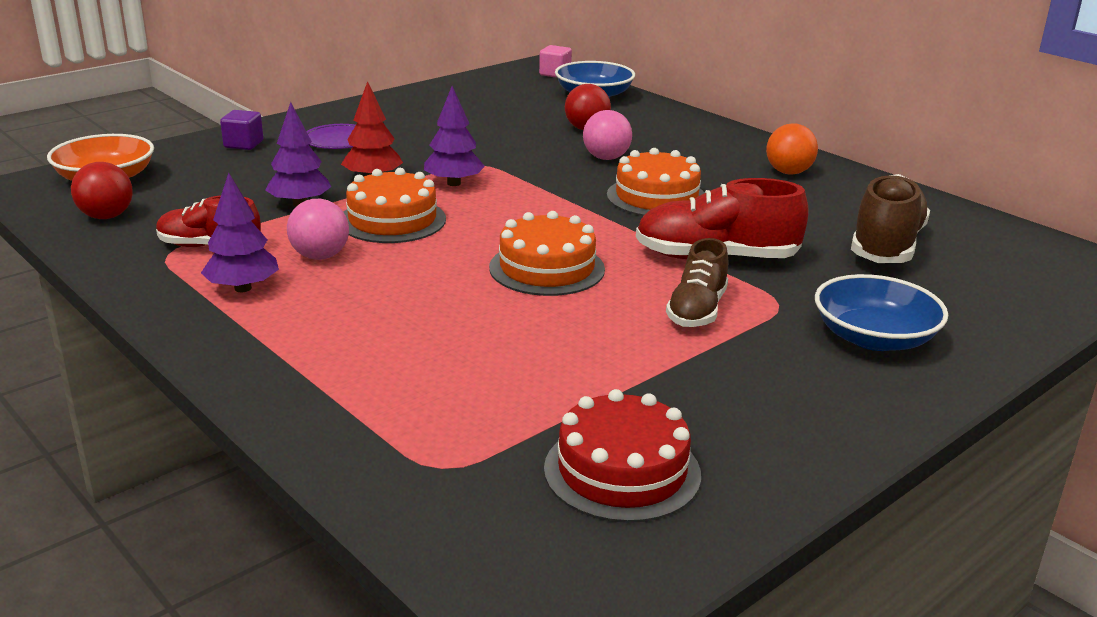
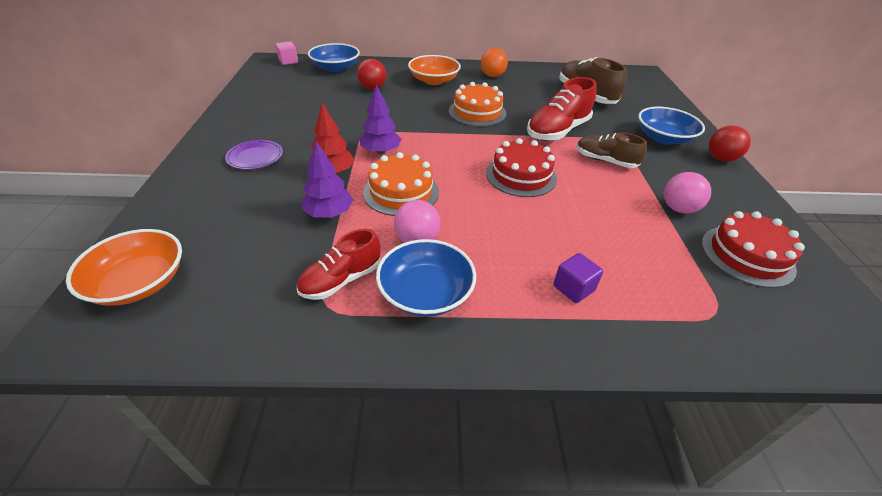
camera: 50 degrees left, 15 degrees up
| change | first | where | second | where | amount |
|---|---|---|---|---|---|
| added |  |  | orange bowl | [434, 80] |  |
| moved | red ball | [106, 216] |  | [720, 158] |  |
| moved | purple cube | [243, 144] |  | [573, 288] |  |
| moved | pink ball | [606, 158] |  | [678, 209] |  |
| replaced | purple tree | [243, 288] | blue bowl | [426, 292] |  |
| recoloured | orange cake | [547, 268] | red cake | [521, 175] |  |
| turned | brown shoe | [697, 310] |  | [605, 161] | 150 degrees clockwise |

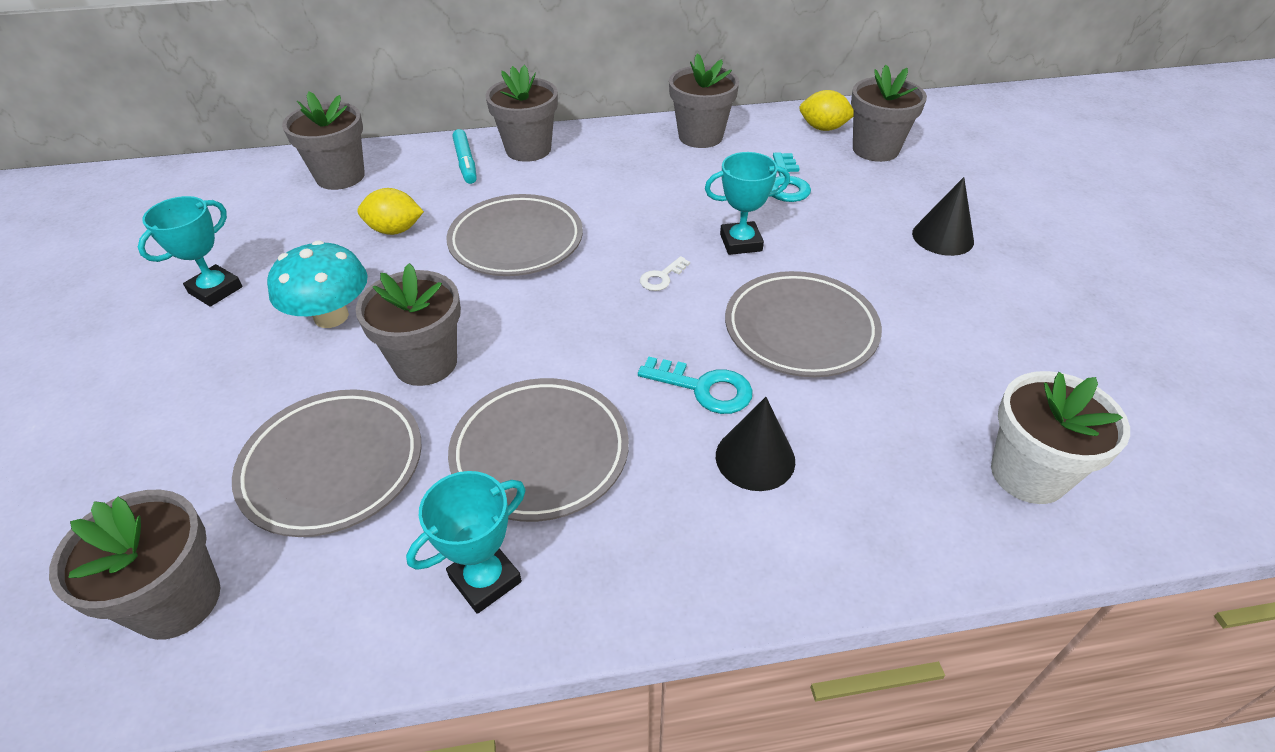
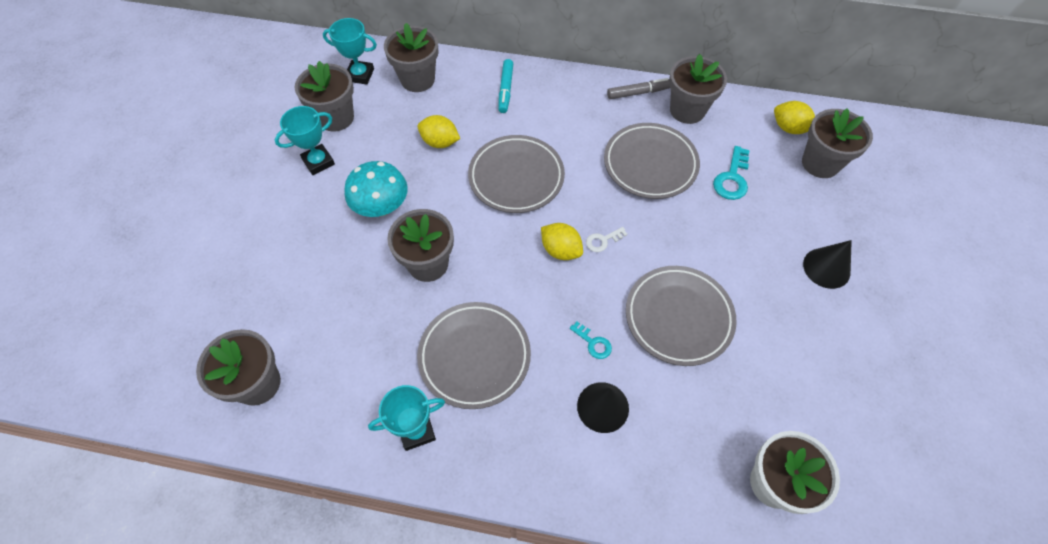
camera: 20 degrees right, 15 degrees up
| change | first | where | second | where | amount |
|---|---|---|---|---|---|
| added |  |  | yellow lemon | [560, 250] |  |
| added |  |  | grey marker | [638, 93] |  |
| moved | grey plate | [333, 466] |  | [650, 164] |  |
| moved | grey flower pot | [528, 149] |  | [336, 118] |  |
| moved | turquoise trophy | [741, 242] |  | [360, 75] |  |
| resized | turquoise key | [704, 388] |  | [593, 343] | x0.61 |

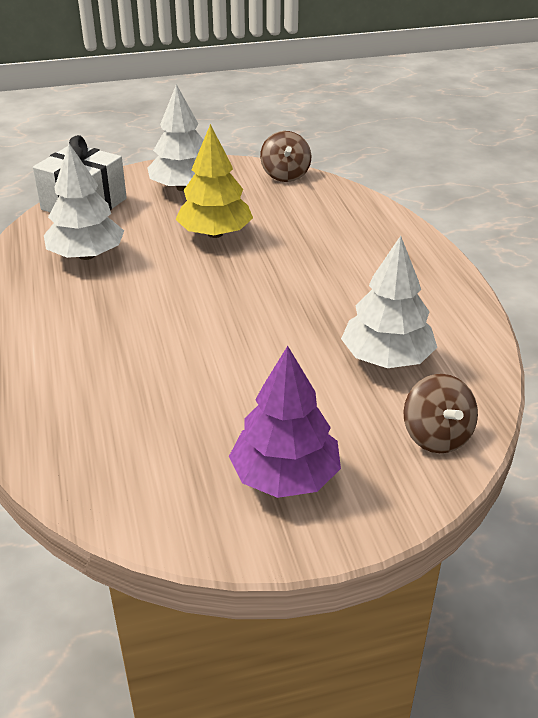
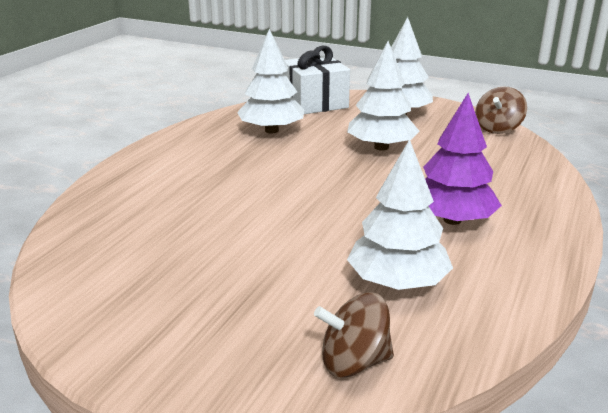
camera: 40 degrees right, 10 degrees down
| change | first | where | second | where | amount |
|---|---|---|---|---|---|
| moved | purple tree | [285, 476] |  | [452, 220] |  |
| recoloured | yellow tree | [215, 234] | white tree | [381, 147] |  |
| turned | brown spinning top | [436, 436] |  | [354, 362] | 60 degrees clockwise |

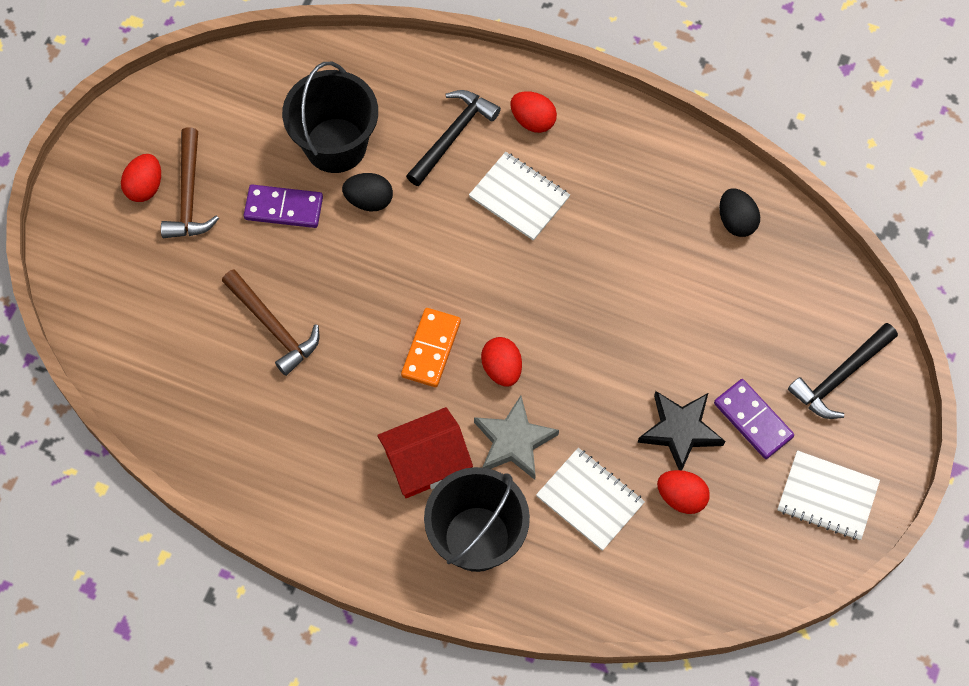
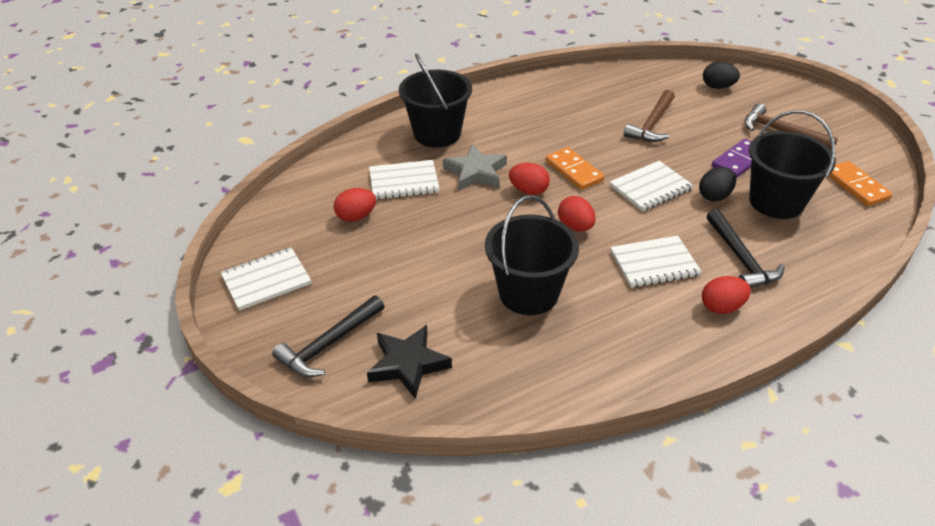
camera: 130 degrees right, 25 degrees down
| change | first | where | second | where | amount |
|---|---|---|---|---|---|
| removed | red house | [426, 462] |  |  |  |
| removed | purple domino | [753, 420] |  |  |  |
| added |  |  | black bucket | [528, 293] |  |
| added |  |  | white notebook | [650, 187] |  |
| added |  |  | orange domino | [856, 186] |  |
| moved | red egg | [145, 187] |  | [575, 227] |  |
| moved | black star | [680, 431] |  | [408, 364] |  |
| moved | black egg | [736, 221] |  | [717, 87] |  |
| turned | brown hammer | [273, 327] |  | [652, 124] | 60 degrees counterclockwise |
| turned | black hammer | [840, 376] |  | [328, 344] | 135 degrees counterclockwise |

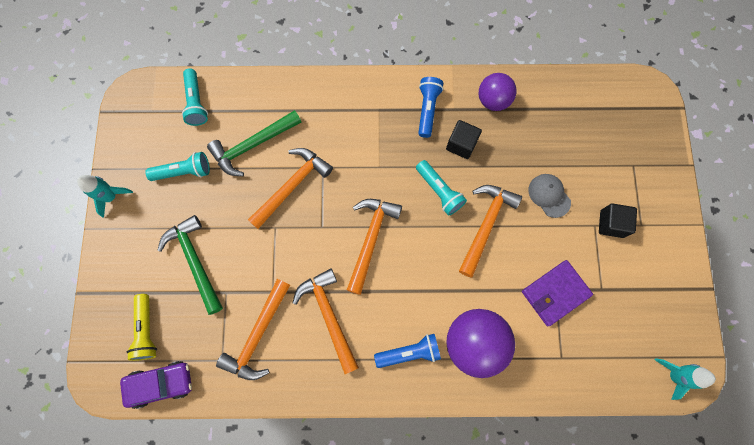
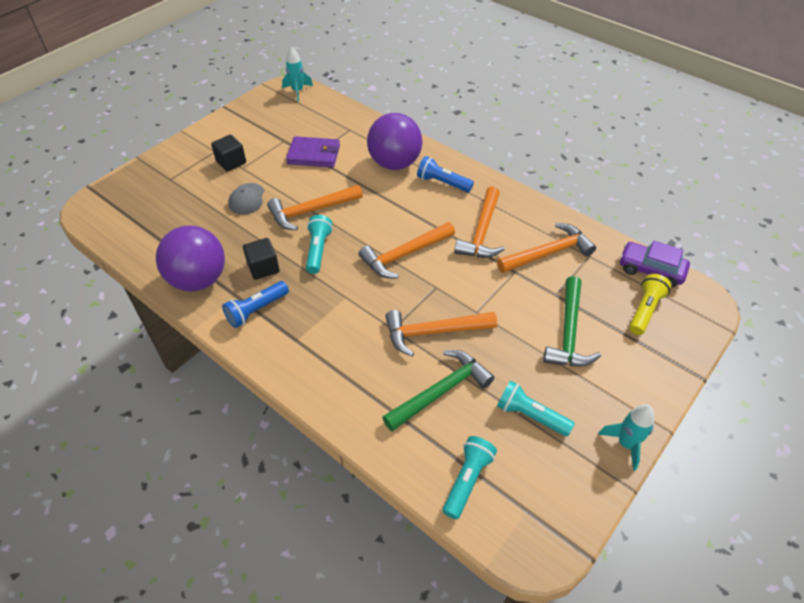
camera: 140 degrees left, 25 degrees down
| change | first | where | second | where | amount |
|---|---|---|---|---|---|
| turned | green hammer | [253, 145] |  | [440, 391] | 45 degrees counterclockwise |
| resized | purple ball | [493, 100] |  | [198, 280] | x1.58 |

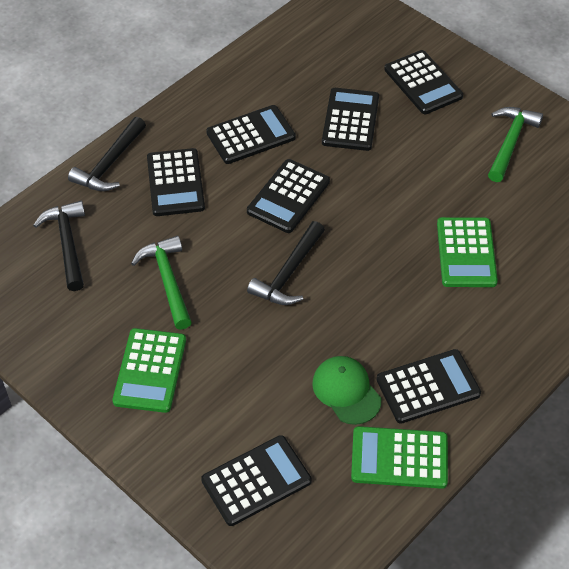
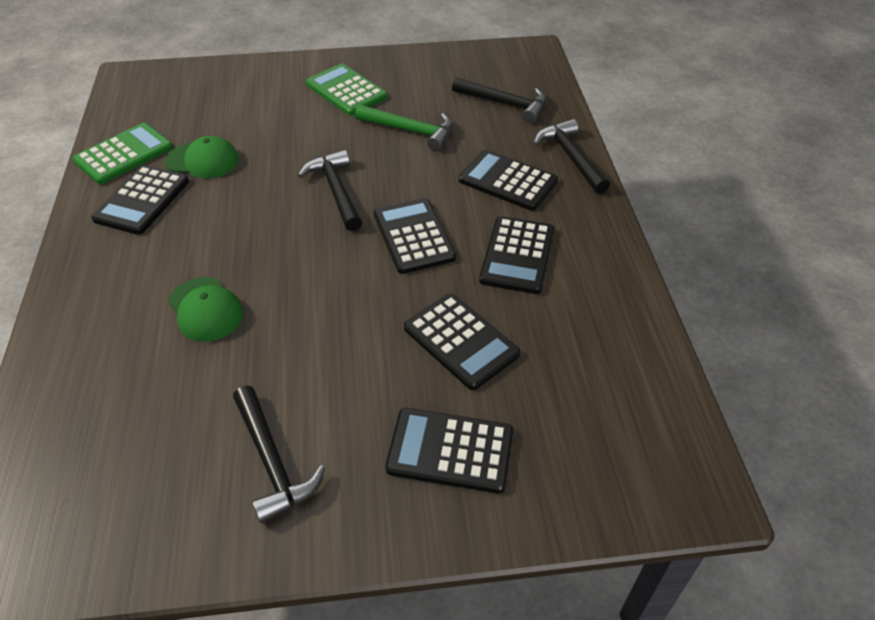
camera: 130 degrees right, 5 degrees down
| change | first | where | second | where | amount |
|---|---|---|---|---|---|
| removed | black calculator | [256, 481] |  |  |  |
| replaced | green calculator | [466, 253] | green cap | [205, 309] |  |
| recoloured | green hammer | [510, 142] | black hammer | [272, 461] |  |

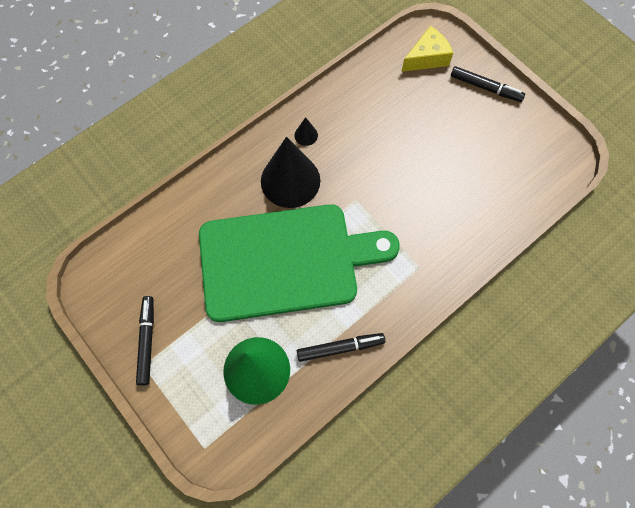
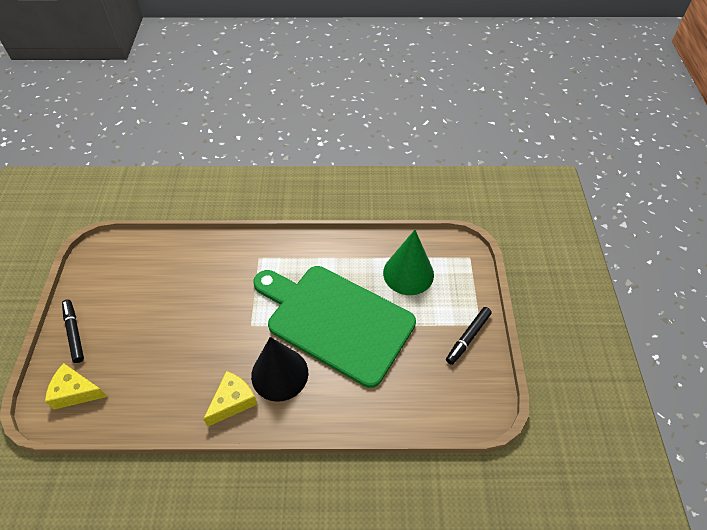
camera: 140 degrees left, 15 degrees down
| change | first | where | second | where | amount |
|---|---|---|---|---|---|
| removed | black marker | [340, 348] |  |  |  |
| replaced | black cone | [306, 135] | yellow cheese | [233, 401] |  |

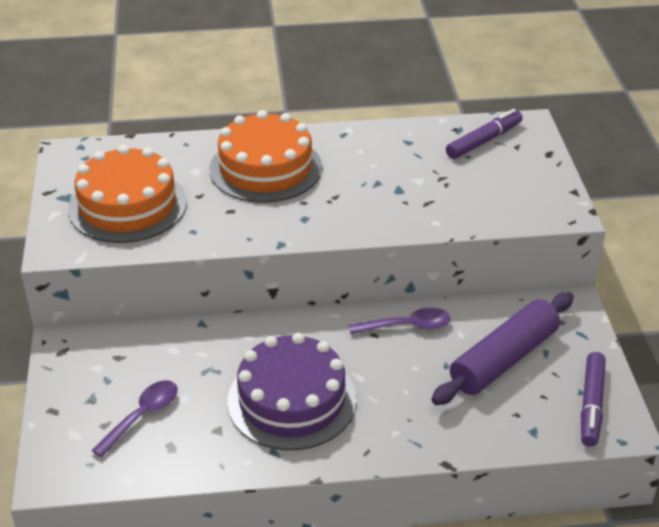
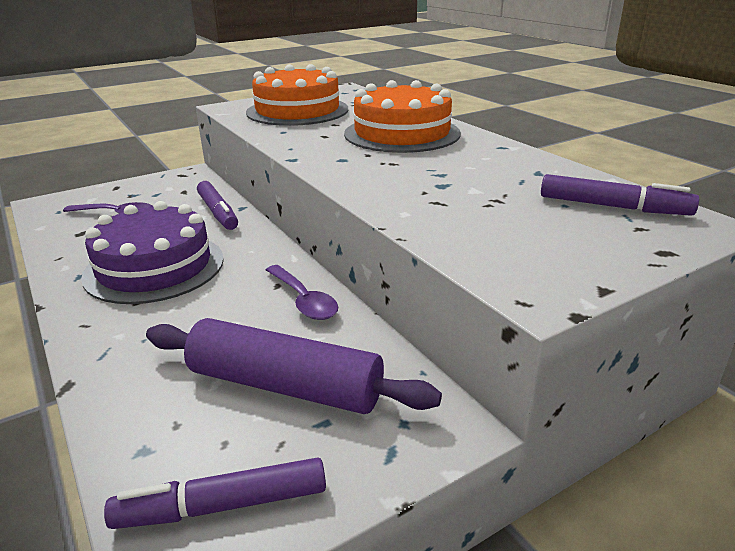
camera: 65 degrees right, 10 degrees down
| change | first | where | second | where | amount |
|---|---|---|---|---|---|
| added |  |  | purple marker | [217, 212] |  |

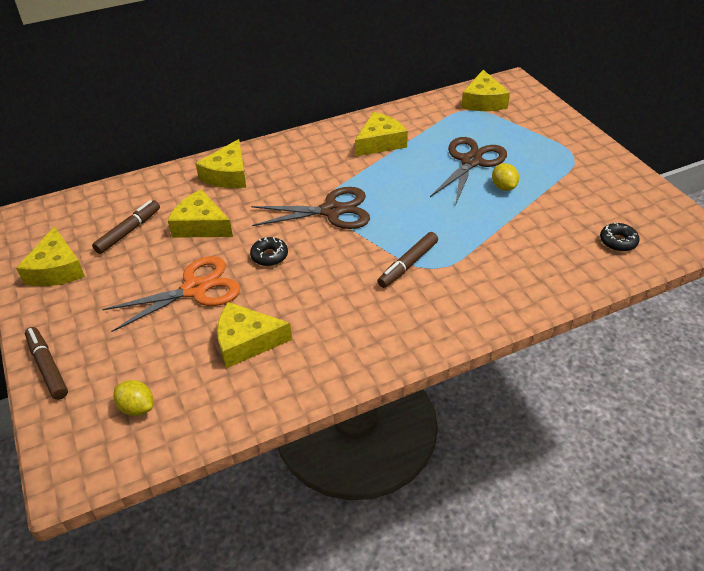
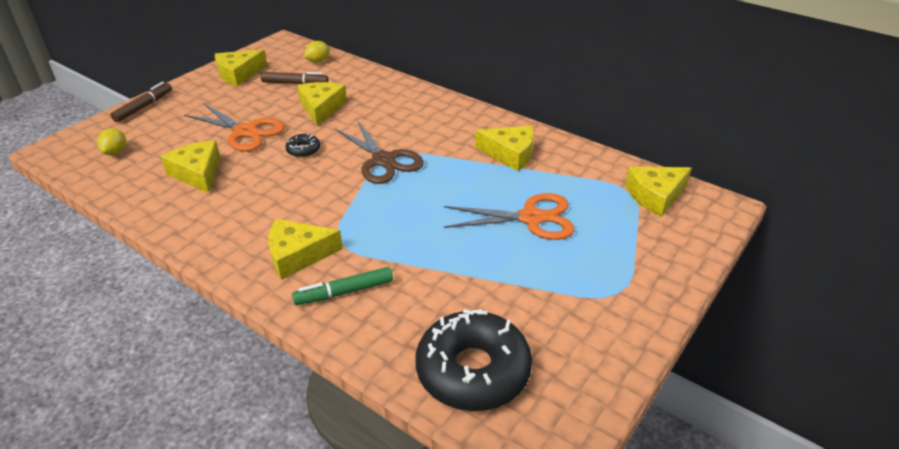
camera: 60 degrees right, 5 degrees down
| change | first | where | second | where | amount |
|---|---|---|---|---|---|
| removed | brown marker | [408, 265] |  |  |  |
| added |  |  | green marker | [344, 292] |  |
| moved | yellow cheese | [228, 175] |  | [298, 255] |  |
| moved | yellow lemon | [503, 187] |  | [318, 61] |  |
| recoloured | brown scissors | [471, 161] | orange scissors | [531, 218] |  |
| resized | black donut | [618, 241] |  | [473, 370] | x2.32 |

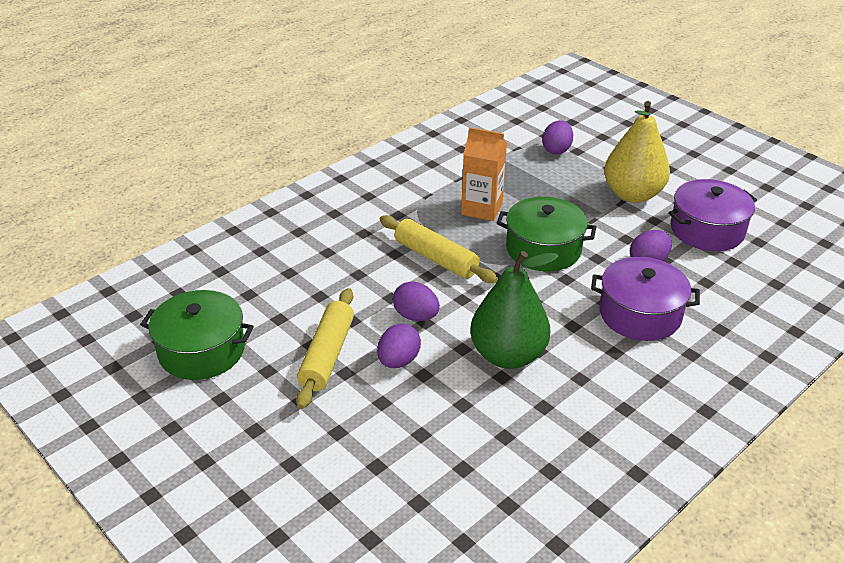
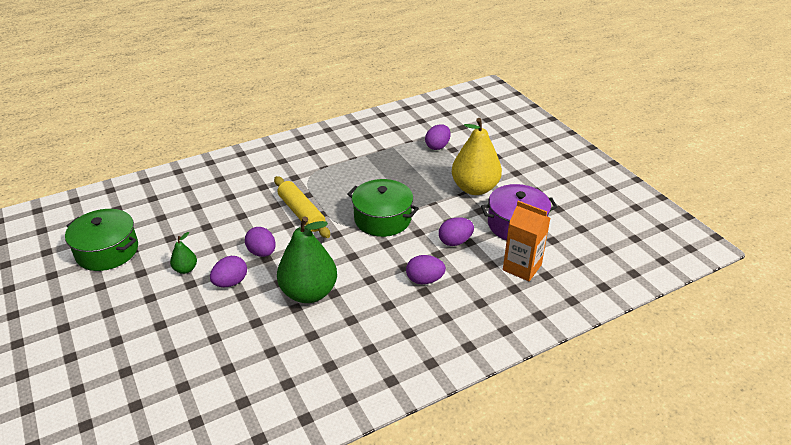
camera: 15 degrees right, 0 degrees up
| change | first | where | second | where | amount |
|---|---|---|---|---|---|
| moved | orange carton | [482, 209] |  | [522, 267] |  |
| replaced | yellow rolling pin | [327, 355] | green pear | [185, 269] |  |
| replaced | purple pot | [640, 314] | purple egg | [424, 280] |  |

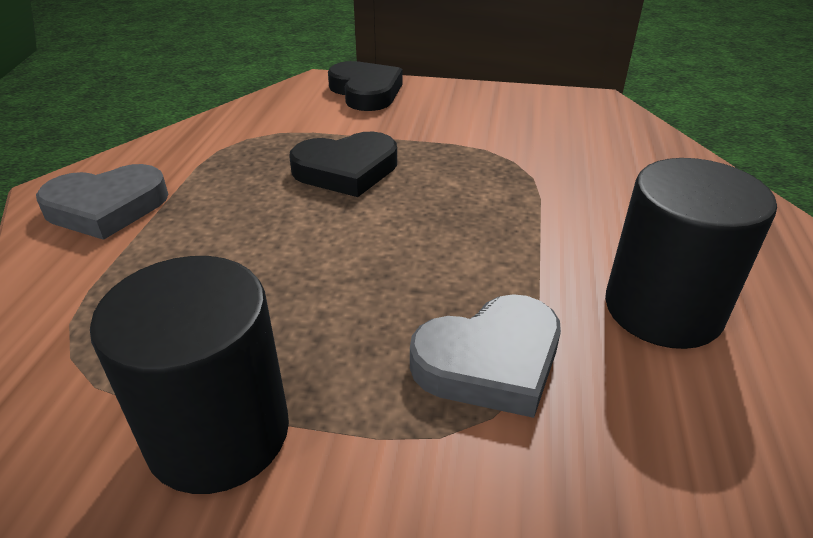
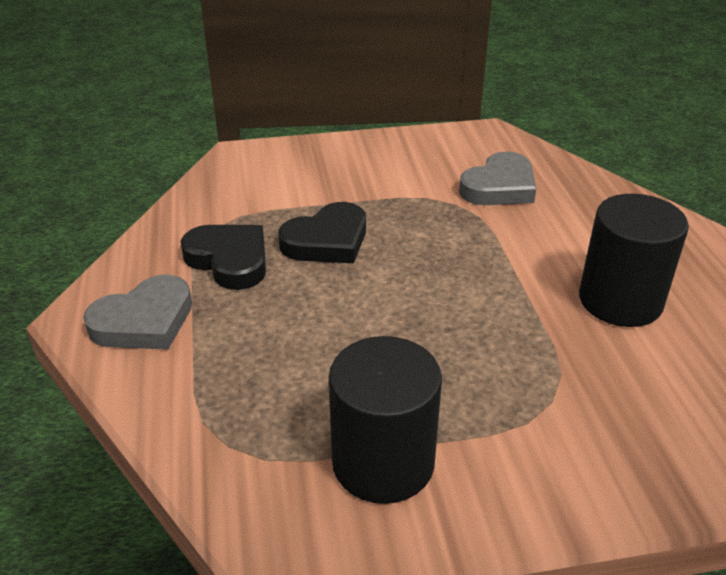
camera: 20 degrees left, 0 degrees up
| change | first | where | second | where | amount |
|---|---|---|---|---|---|
| moved | black heart | [366, 92] |  | [229, 260] |  |
| moved | grey heart | [490, 361] |  | [499, 187] |  |

